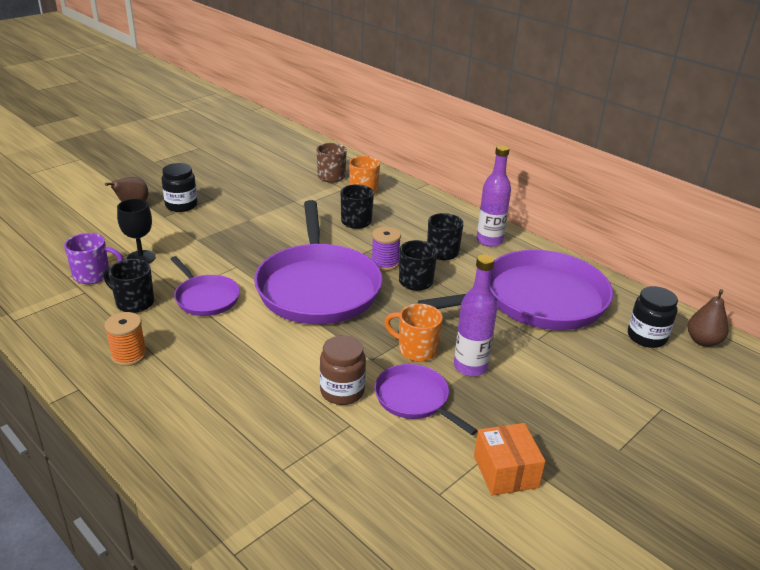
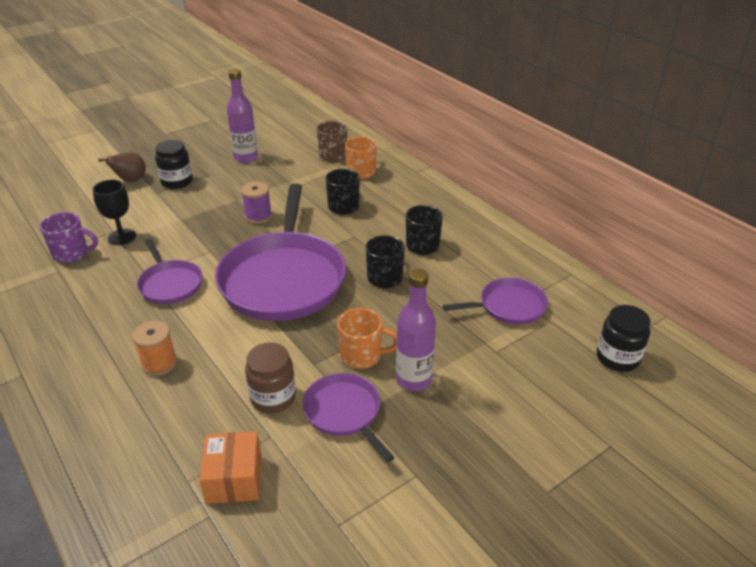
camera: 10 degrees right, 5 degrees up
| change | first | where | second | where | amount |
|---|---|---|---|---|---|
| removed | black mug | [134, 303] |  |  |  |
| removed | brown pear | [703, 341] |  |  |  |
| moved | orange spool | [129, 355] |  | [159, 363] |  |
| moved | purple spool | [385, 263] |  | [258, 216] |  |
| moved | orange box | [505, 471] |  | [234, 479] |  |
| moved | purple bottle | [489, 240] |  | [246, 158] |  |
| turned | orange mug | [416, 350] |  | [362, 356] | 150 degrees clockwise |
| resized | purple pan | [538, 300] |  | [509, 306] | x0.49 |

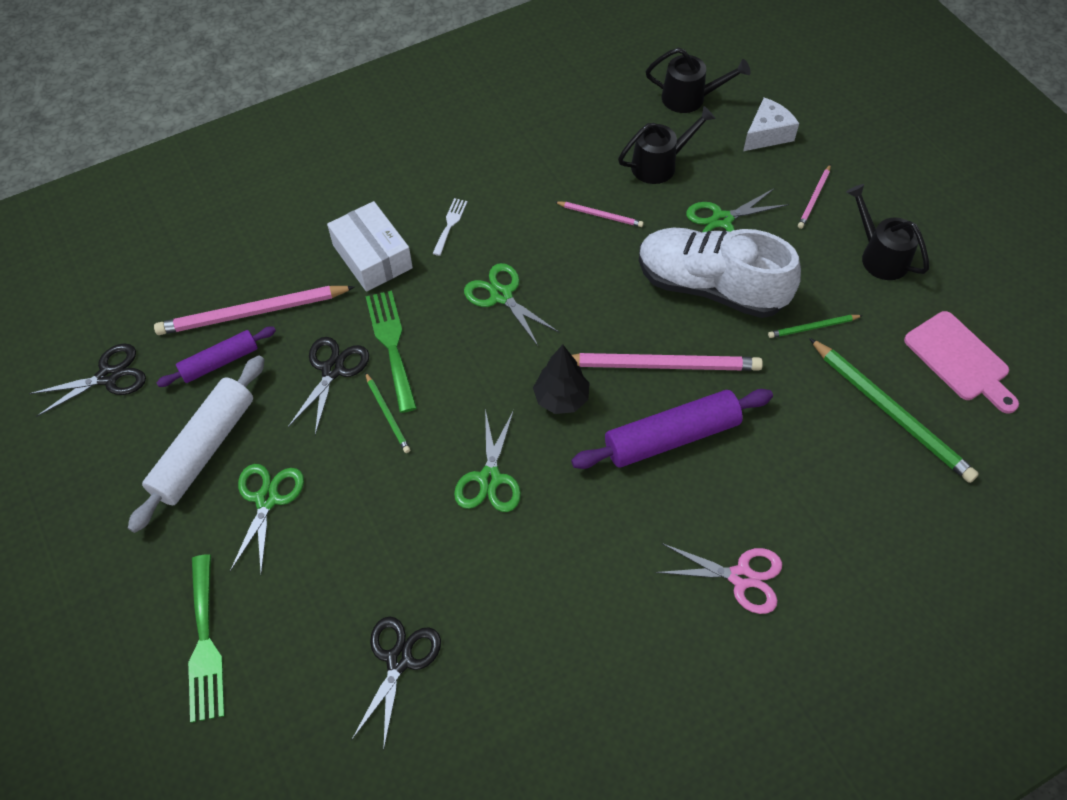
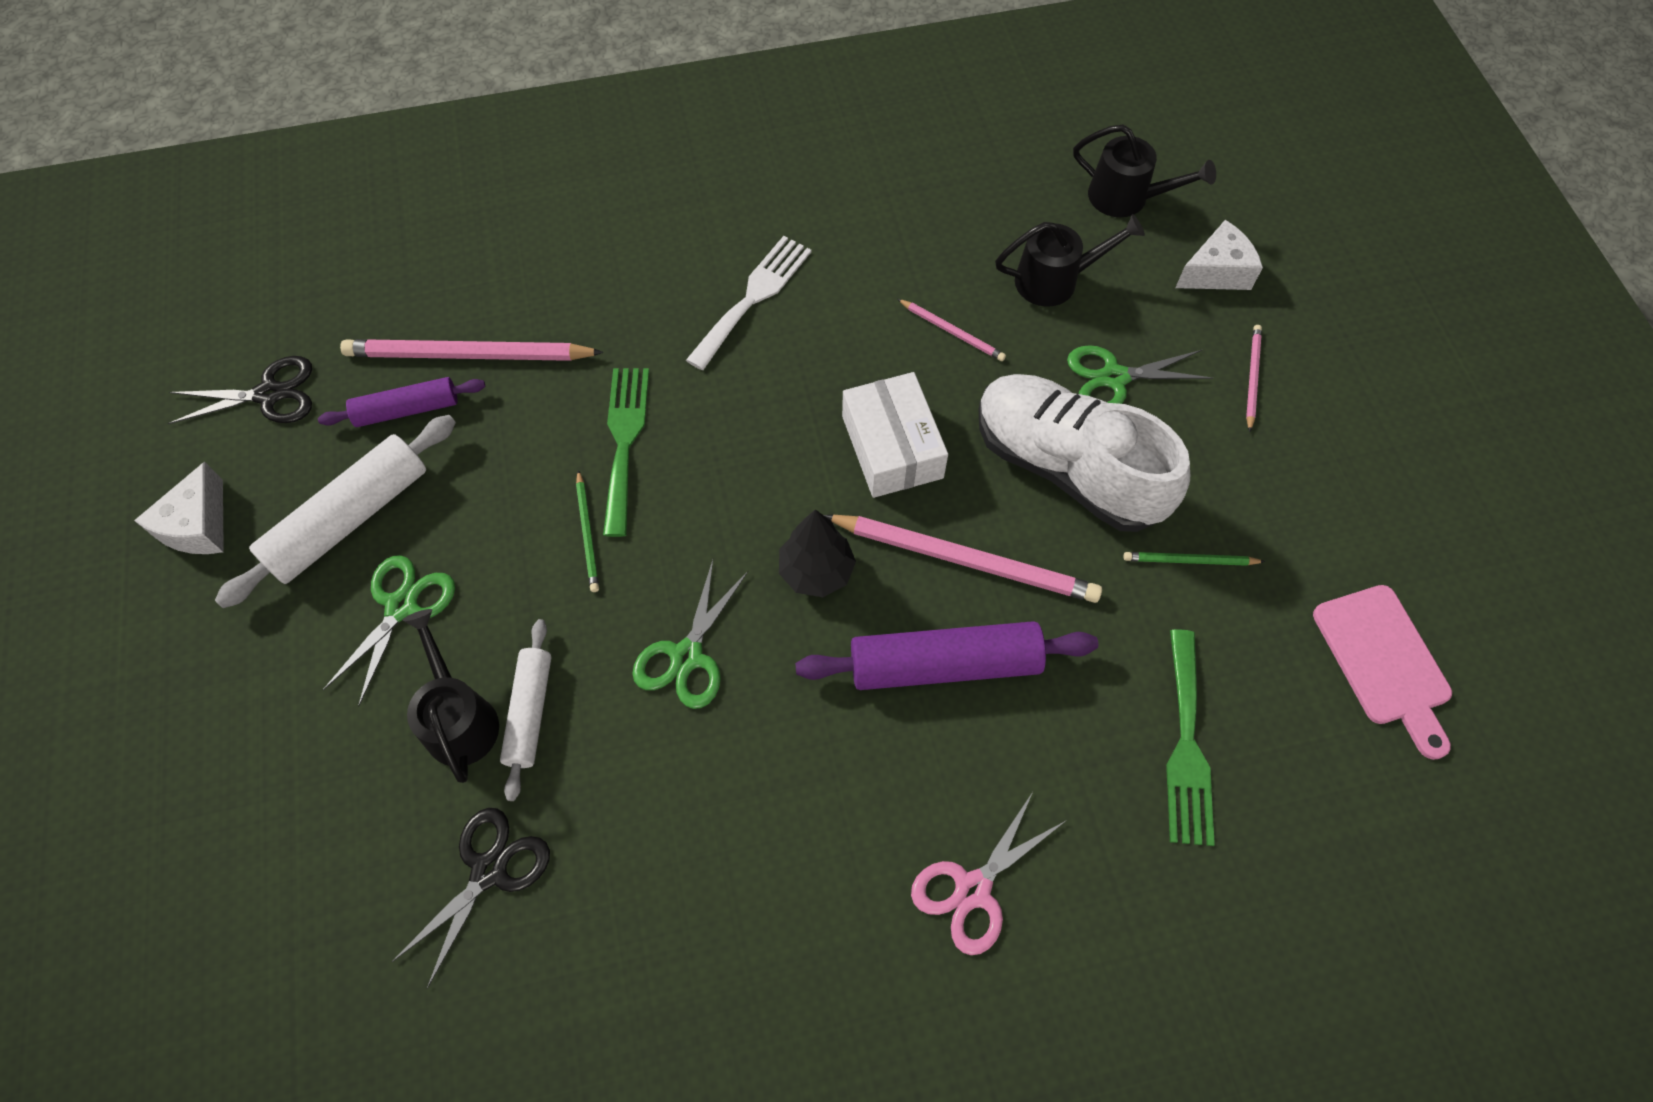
camera: 15 degrees right, 5 degrees up
| change | first | where | second | where | amount |
|---|---|---|---|---|---|
| removed | black scissors | [333, 370] |  |  |  |
| removed | green scissors | [501, 295] |  |  |  |
| removed | green pencil | [891, 412] |  |  |  |
| added |  |  | white cheese | [198, 526] |  |
| added |  |  | white rolling pin | [530, 712] |  |
| moved | green fork | [205, 644] |  | [1186, 746] |  |
| moved | white box | [372, 256] |  | [892, 447] |  |
| moved | black watering can | [879, 255] |  | [459, 717] |  |
| turned | pink scissors | [741, 577] |  | [972, 889] | 105 degrees clockwise |
| turned | pink pencil | [814, 198] |  | [1252, 377] | 150 degrees clockwise |
| resized | white fork | [450, 224] |  | [753, 297] | x1.83 |

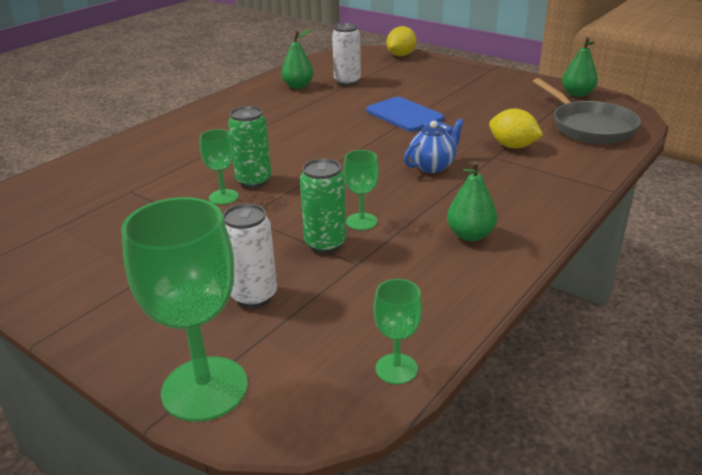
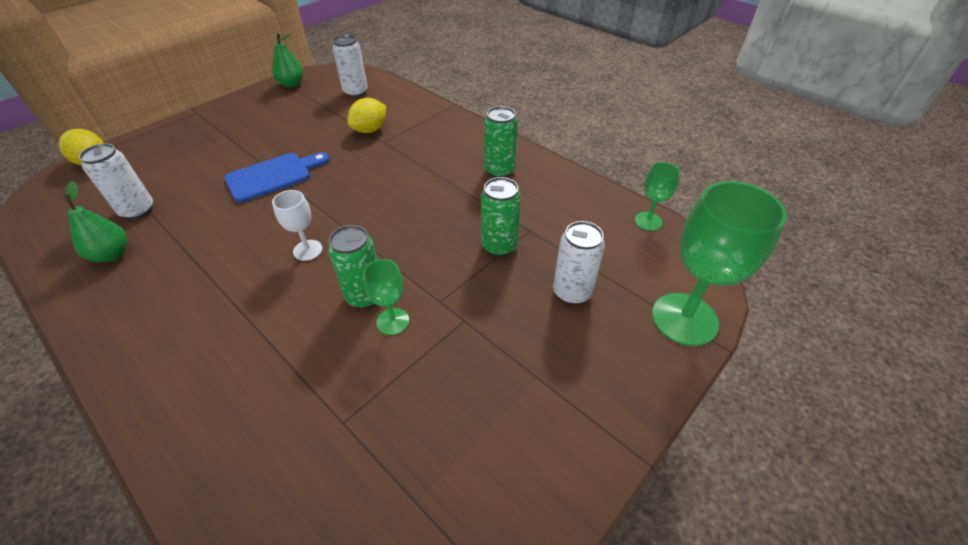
camera: 85 degrees left, 15 degrees up
| change | first | where | second | where | amount |
|---|---|---|---|---|---|
| removed | green goblet | [361, 221] |  |  |  |
| removed | blue teapot | [432, 166] |  |  |  |
| added |  |  | white goblet | [308, 250] |  |
| replaced | green pear | [470, 235] | green can | [499, 171] |  |
| replaced | grey pan | [589, 127] | white can | [355, 92] |  |

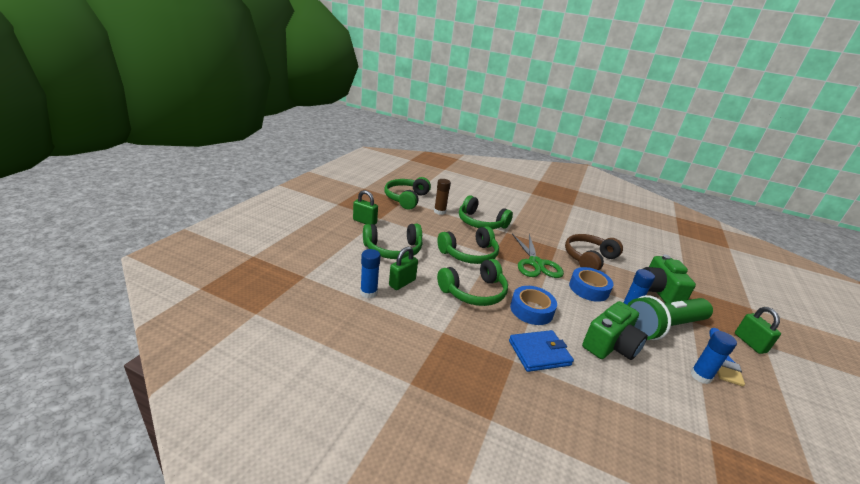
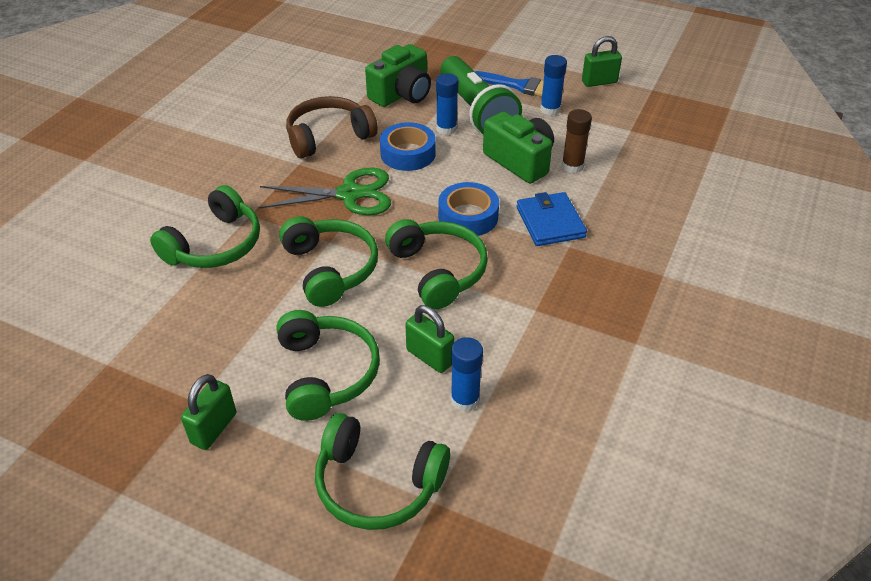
camera: 85 degrees left, 15 degrees up
| change | first | where | second | where | amount |
|---|---|---|---|---|---|
| moved | green headphones | [406, 198] |  | [377, 483] |  |
| moved | brown glue stick | [439, 211] |  | [572, 166] |  |
| moved | green padlock | [749, 343] |  | [599, 82] |  |
| turned | brown headphones | [589, 259] |  | [328, 136] | 105 degrees clockwise |
| turned | green camera | [658, 291] |  | [402, 94] | 45 degrees counterclockwise |

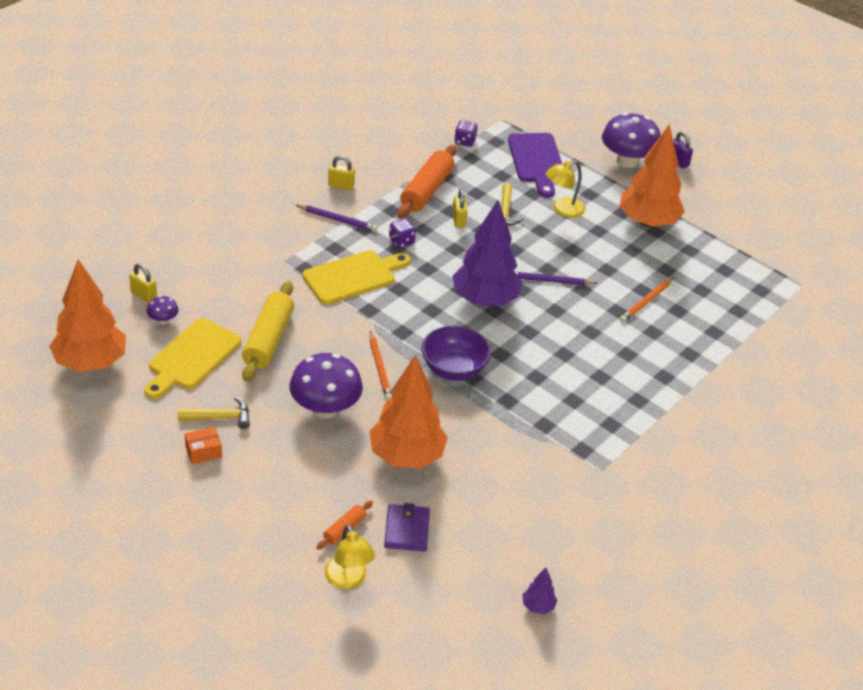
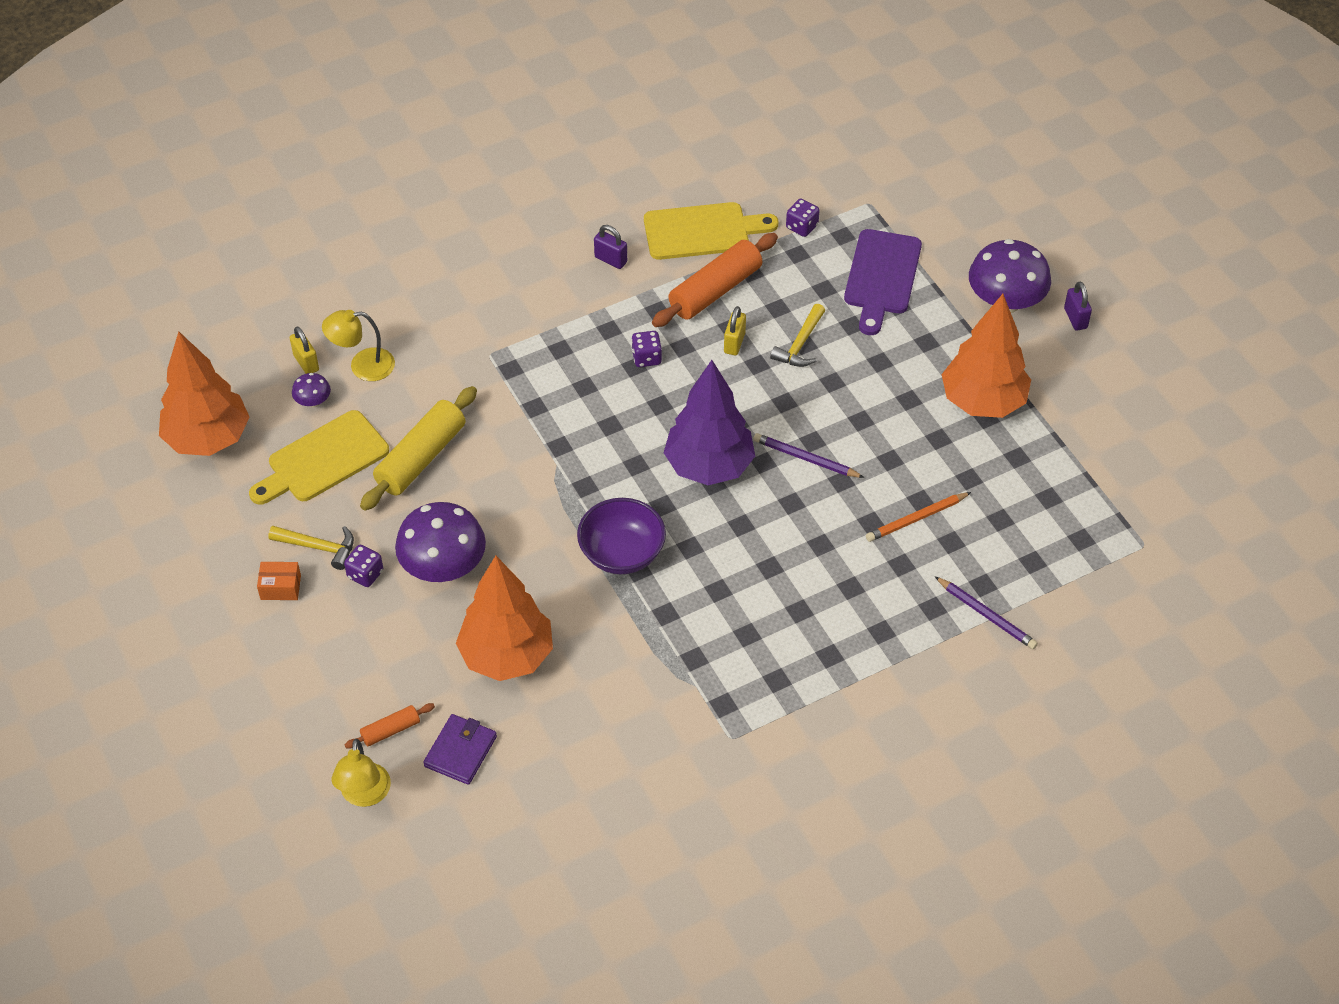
camera: 25 degrees right, 10 degrees up
| change | first | where | second | where | amount |
|---|---|---|---|---|---|
| removed | orange pencil | [380, 368] |  |  |  |
| removed | purple tree | [538, 606] |  |  |  |
| added |  |  | purple dice | [365, 574] |  |
| moved | purple pencil | [337, 220] |  | [986, 615] |  |
| moved | yellow cutting board | [353, 276] |  | [702, 231] |  |
| moved | yellow lamp | [562, 210] |  | [362, 366] |  |
| recoloured | yellow padlock | [341, 185] | purple padlock | [611, 259] |  |

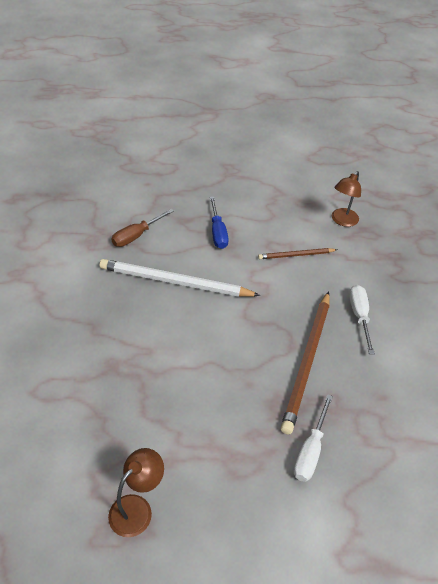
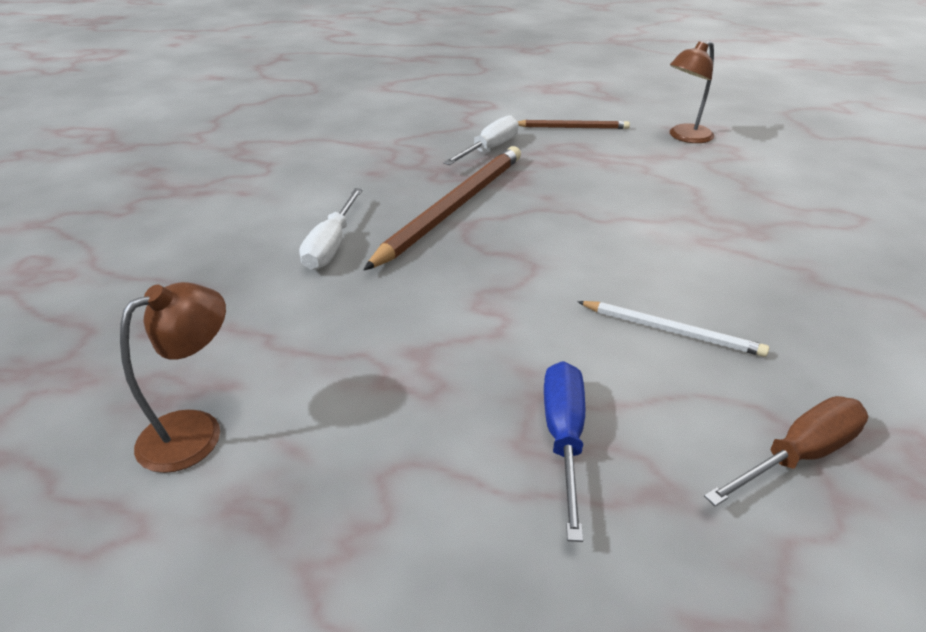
camera: 165 degrees left, 10 degrees down
| change | first | where | second | where | amount |
|---|---|---|---|---|---|
| moved | brown pencil | [296, 255] |  | [572, 127] |  |
| resized | white pencil | [175, 282] |  | [672, 331] | x0.53 |

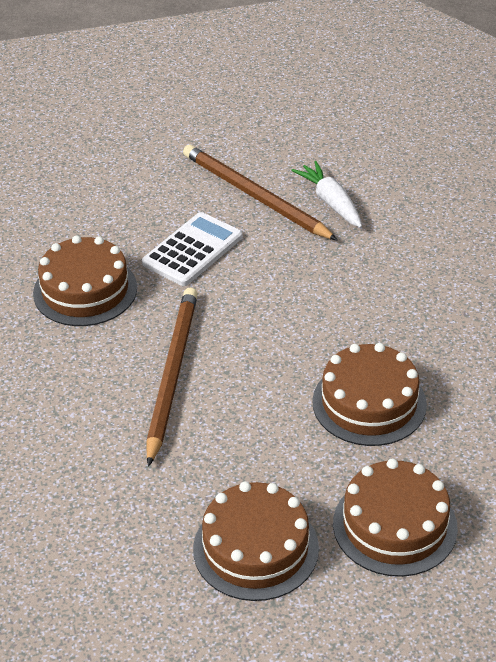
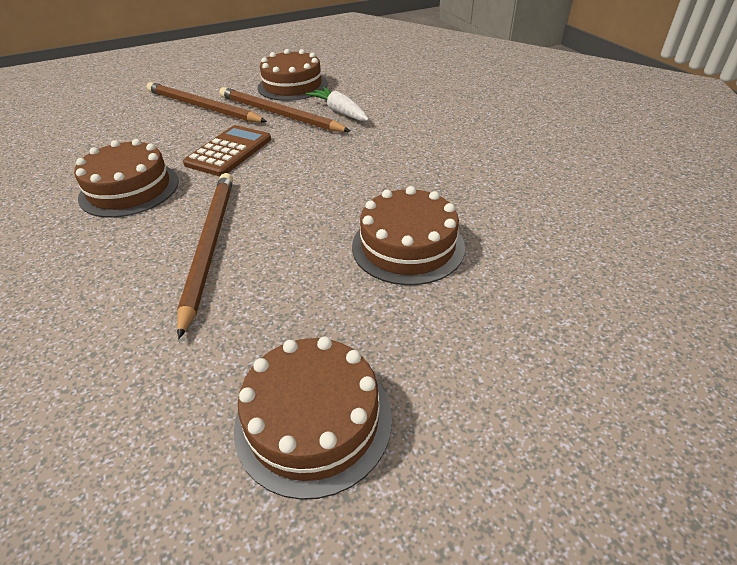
camera: 10 degrees left, 0 degrees up
| change | first | where | second | where | amount |
|---|---|---|---|---|---|
| added |  |  | brown pencil | [202, 107] |  |
| moved | brown cake | [394, 525] |  | [292, 86] |  |
| recoloured | white calculator | [192, 250] | brown calculator | [229, 151] |  |

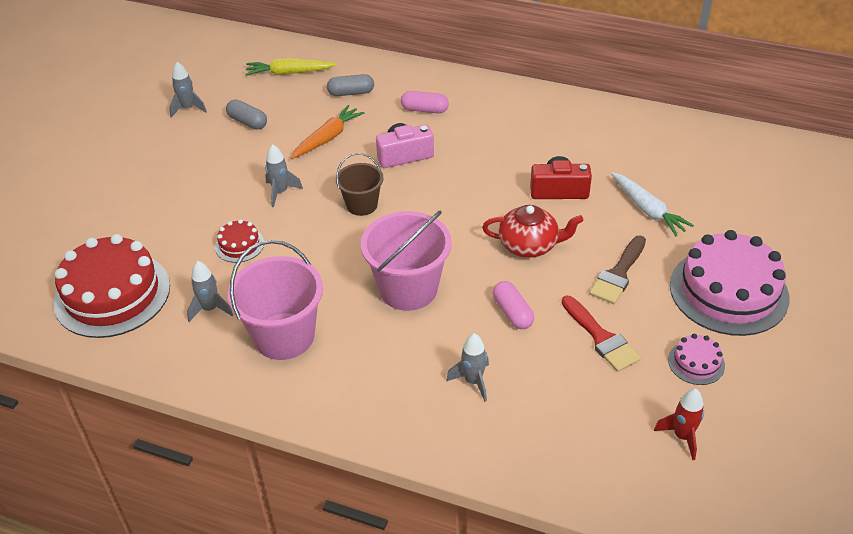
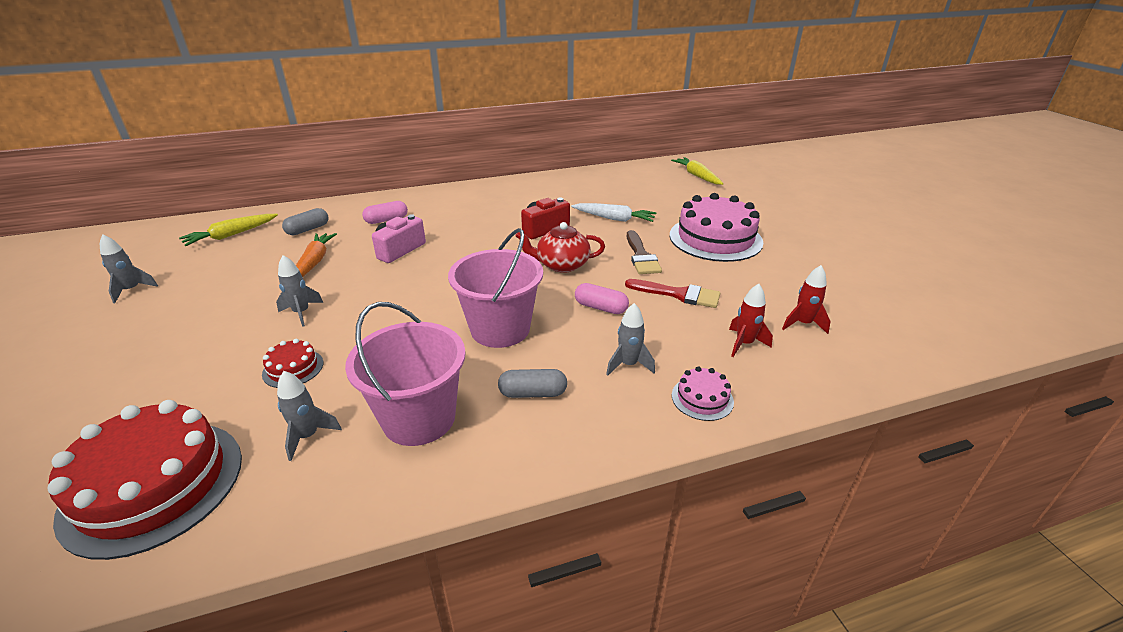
camera: 40 degrees left, 10 degrees down
| change | first | where | second | where | amount |
|---|---|---|---|---|---|
| removed | brown bucket | [362, 205] |  |  |  |
| added |  |  | yellow carrot | [697, 176] |  |
| added |  |  | red rocket | [744, 344] |  |
| moved | grey capsule | [247, 122] |  | [533, 393] |  |
| moved | pink cake | [696, 362] |  | [702, 398] |  |
| turned | red teapot | [529, 245] |  | [561, 265] | 150 degrees counterclockwise |

